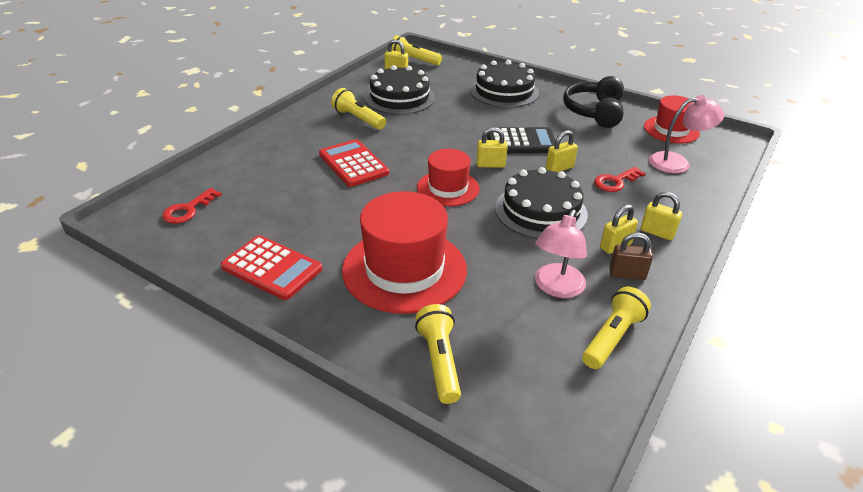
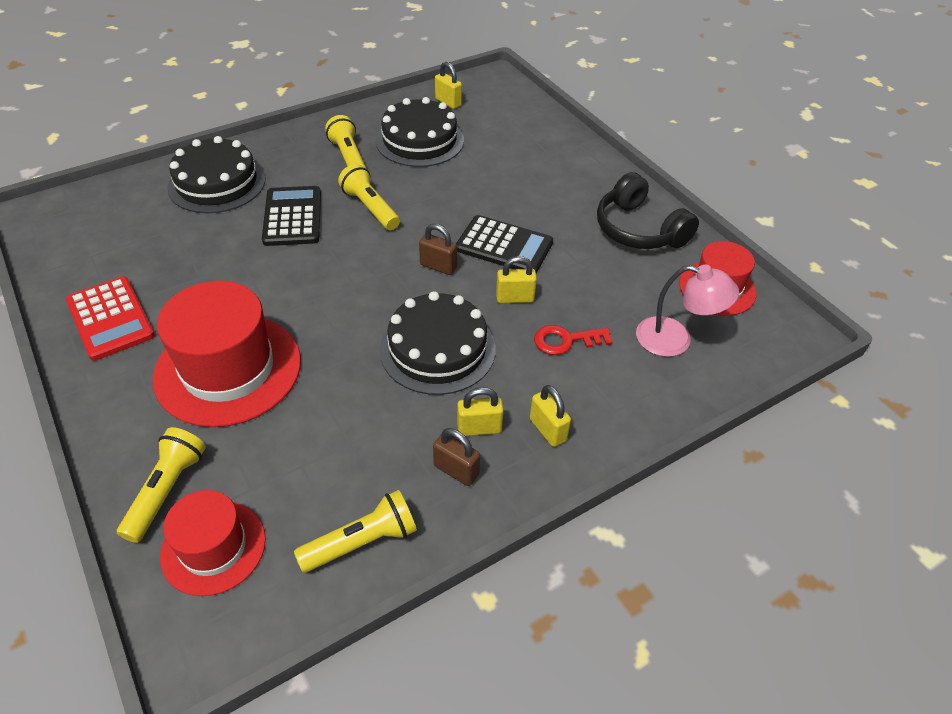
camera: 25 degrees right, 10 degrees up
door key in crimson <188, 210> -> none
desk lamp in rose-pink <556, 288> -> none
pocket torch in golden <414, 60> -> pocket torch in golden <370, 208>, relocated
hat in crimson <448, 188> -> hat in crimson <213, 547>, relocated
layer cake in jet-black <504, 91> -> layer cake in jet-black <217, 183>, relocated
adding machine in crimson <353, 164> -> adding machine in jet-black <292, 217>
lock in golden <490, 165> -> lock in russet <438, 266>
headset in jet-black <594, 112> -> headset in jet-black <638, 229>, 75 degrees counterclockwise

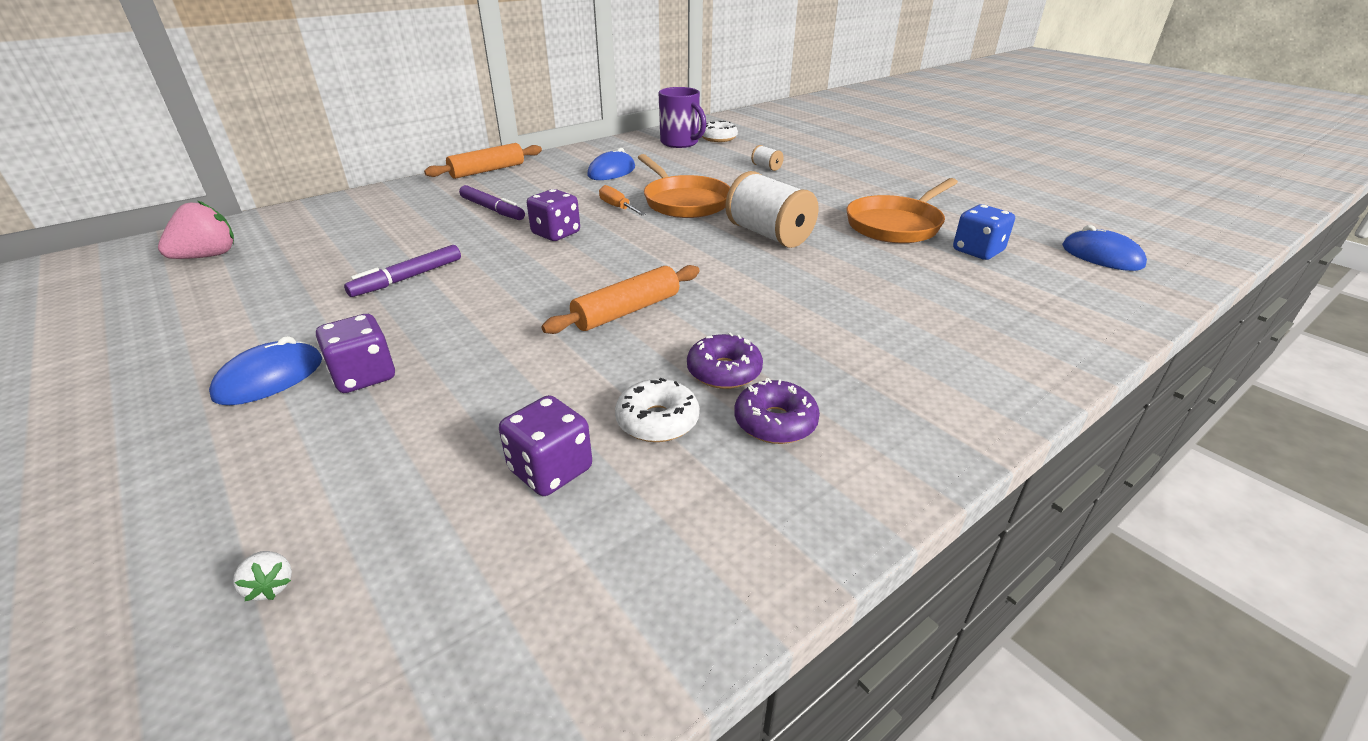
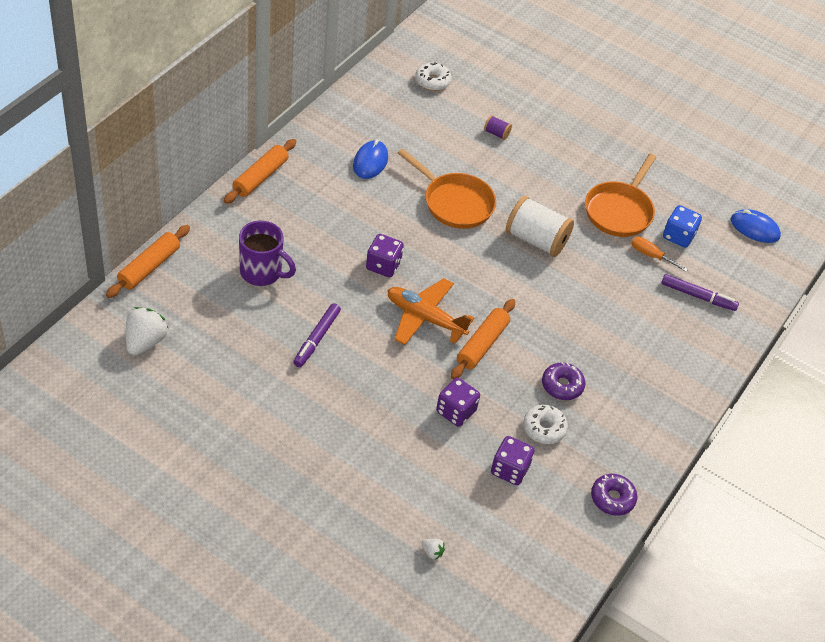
camera: 25 degrees left, 15 degrees up
mouse in royal blue <270, 378> -> none
none -> dough roller in orange <149, 267>
none -> aeroplane in orange <425, 318>
game die in royal purple <364, 376> -> game die in royal purple <456, 411>, relocated
felt pen in royal purple <492, 209> -> felt pen in royal purple <698, 296>, relocated
hand screwdriver in orange <617, 207> -> hand screwdriver in orange <651, 255>, relocated
coffee mug in royal purple <680, 143> -> coffee mug in royal purple <262, 272>, relocated
glazed donut in royal purple <775, 422> -> glazed donut in royal purple <612, 498>, relocated
strawberry in rose-pink <208, 256> -> strawberry in snow-white <145, 342>
spool in snow-white <766, 167> -> spool in royal purple <496, 133>

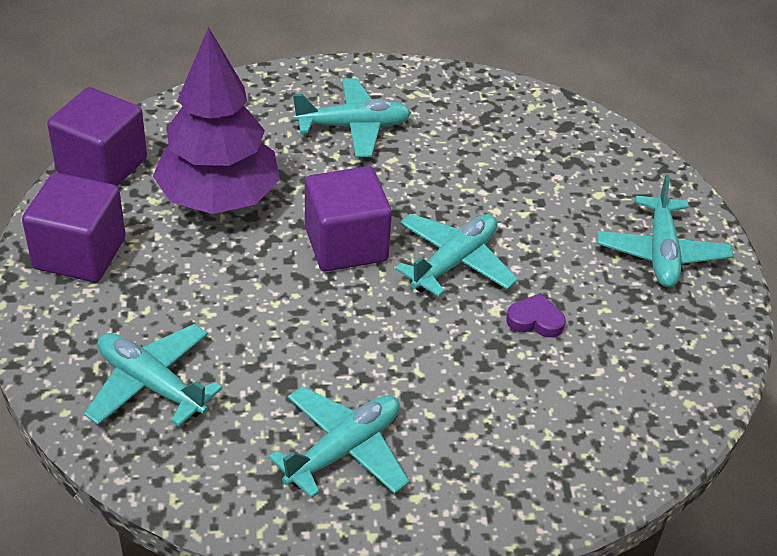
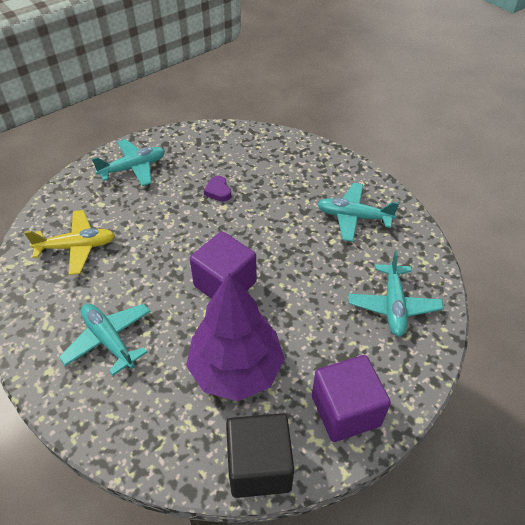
camera: 120 degrees left, 5 degrees up
aeroplane in teal <454, 262> -> none
none -> aeroplane in golden <77, 247>
solid cube in royal purple <102, 166> -> solid cube in jet-black <259, 466>

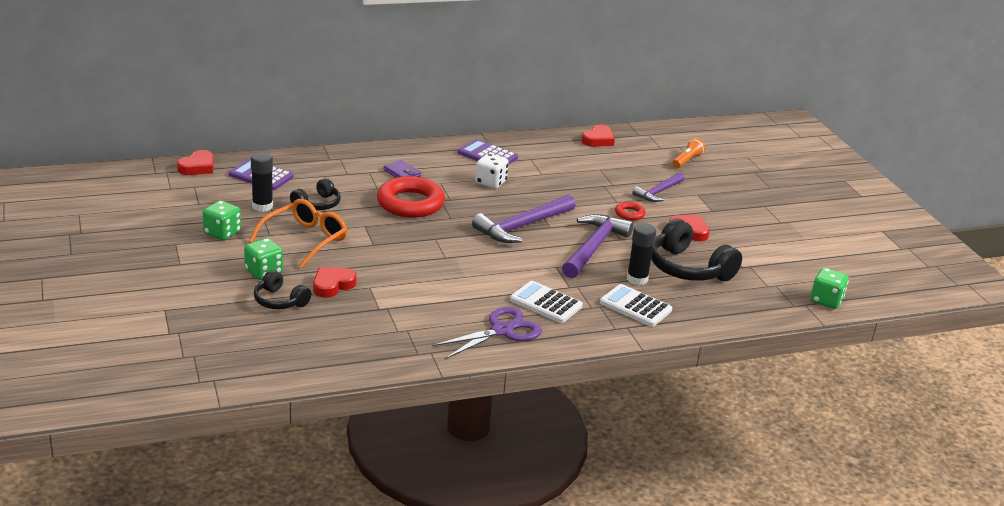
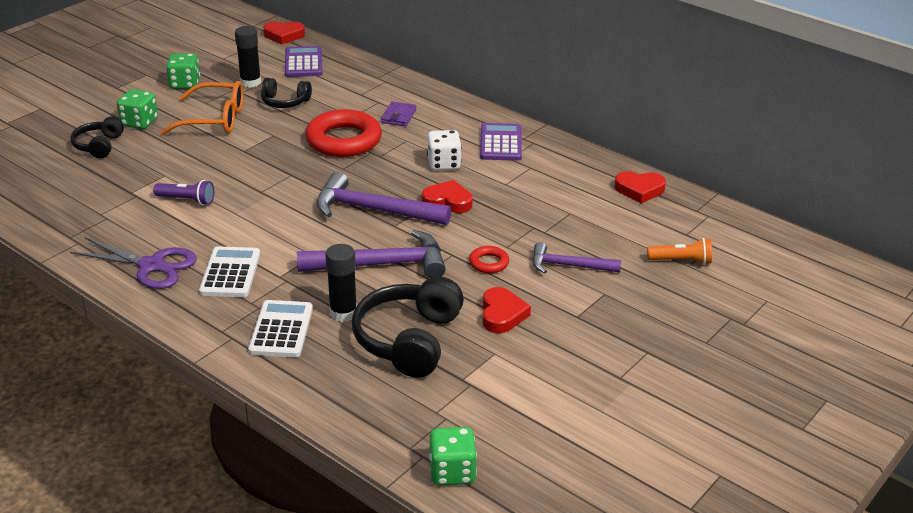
camera: 60 degrees right, 5 degrees up
none -> pocket torch in royal purple <187, 200>
love heart in crimson <332, 285> -> love heart in crimson <448, 201>, relocated

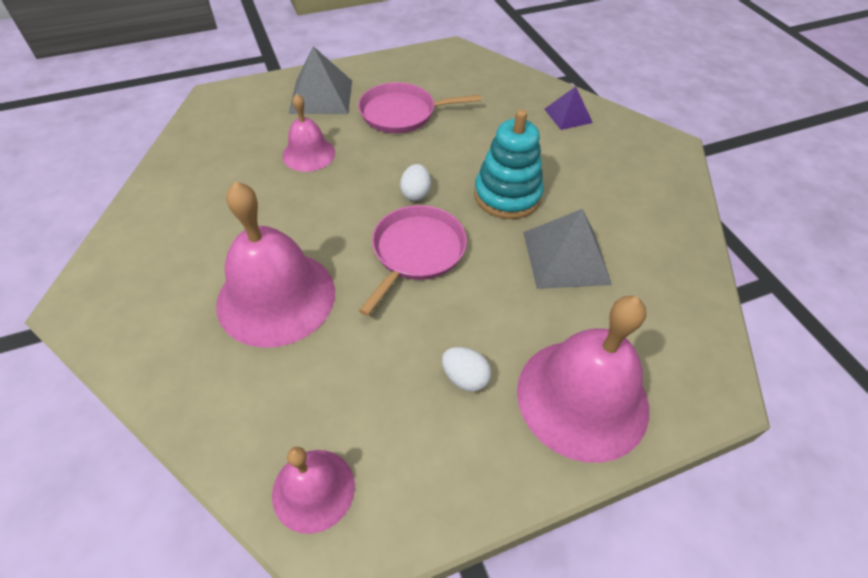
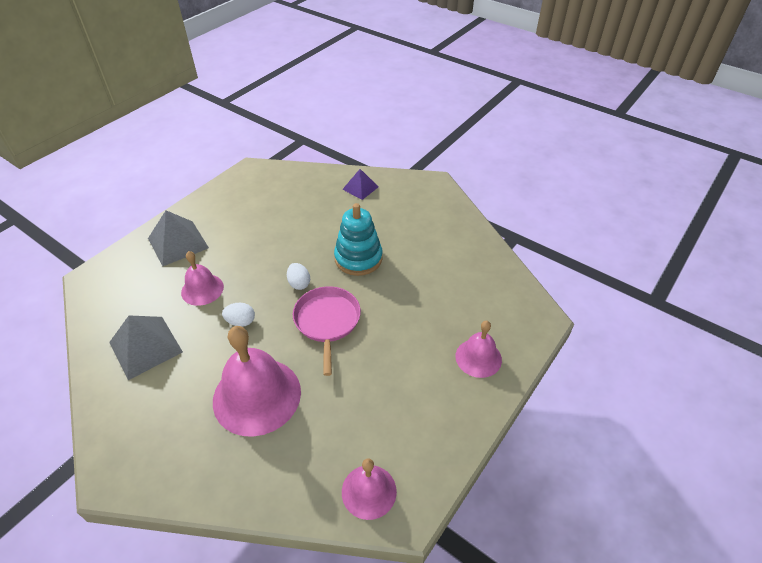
camera: 30 degrees left, 5 degrees down
skillet in rose-pink <401, 113> -> none
toy egg in snow-white <465, 378> -> toy egg in snow-white <241, 322>, relocated
pyramid in ash-grey <566, 257> -> pyramid in ash-grey <145, 347>, relocated
school bell in rose-pink <582, 398> -> school bell in rose-pink <478, 358>, x0.56

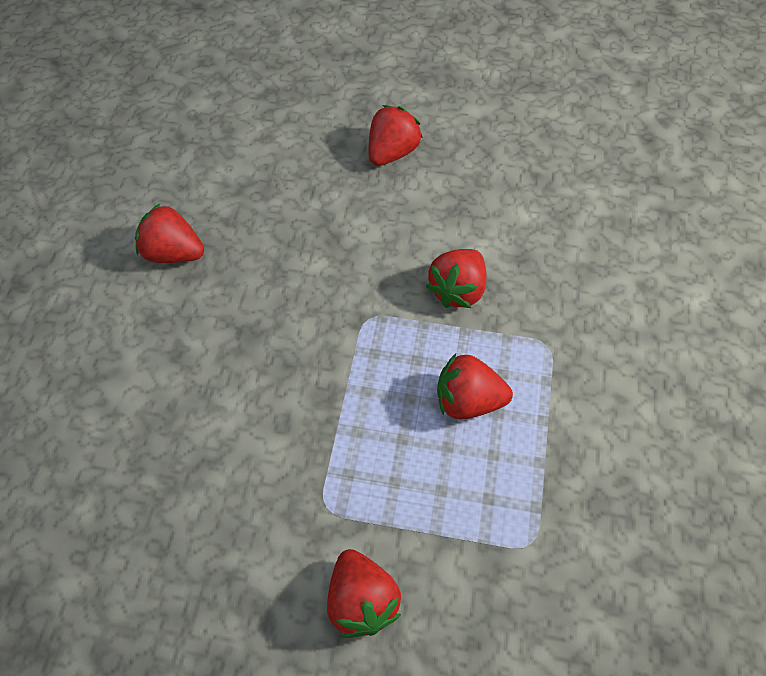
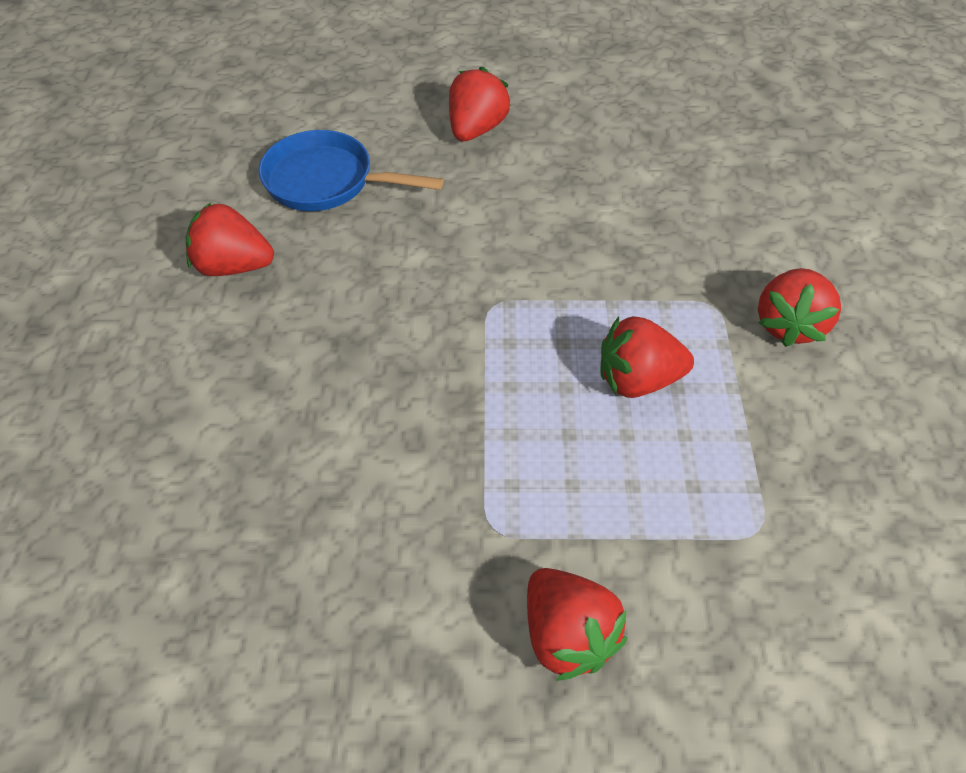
camera: 10 degrees left, 5 degrees down
none -> skillet in royal blue <326, 181>
strawberry in crimson <457, 290> -> strawberry in crimson <788, 324>, relocated

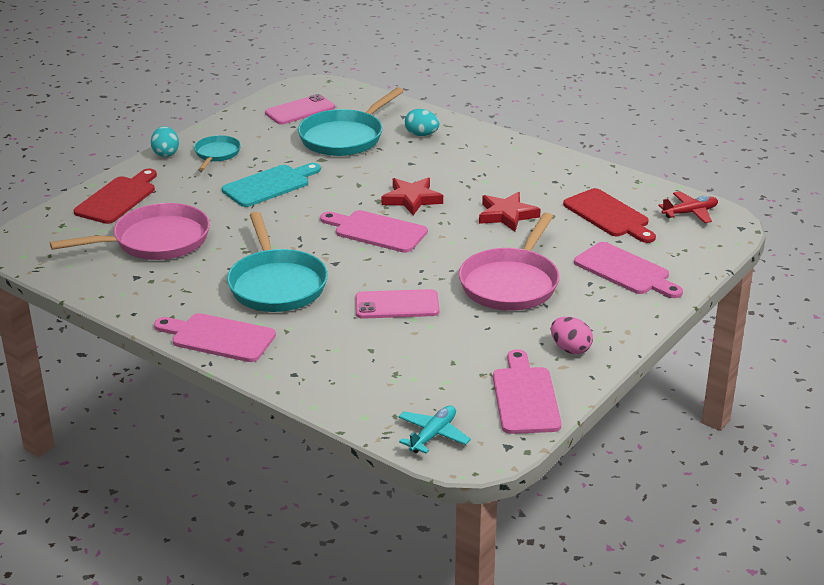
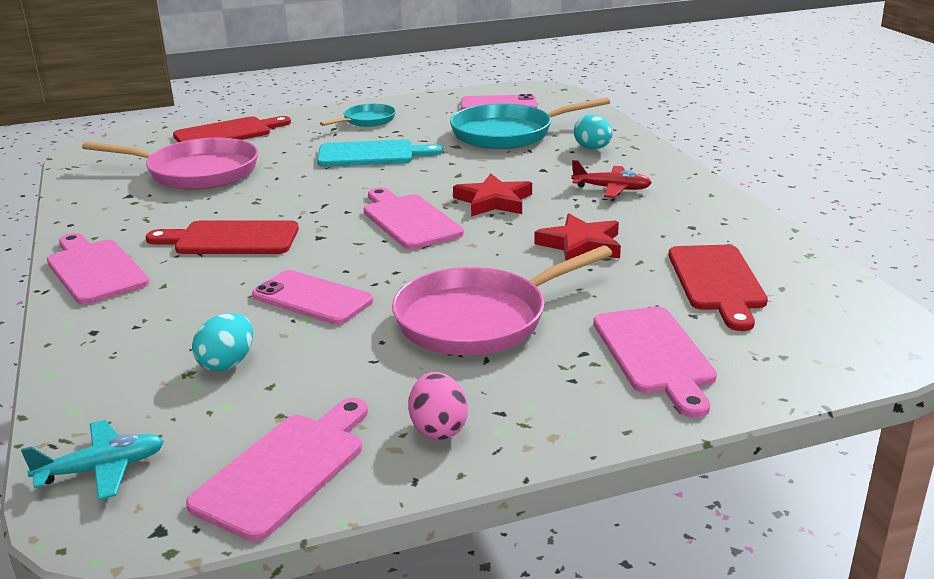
camera: 35 degrees right, 5 degrees down
toy egg in teal <166, 153> -> toy egg in teal <227, 363>, relocated
aeroplane in crimson <690, 213> -> aeroplane in crimson <611, 189>, relocated
skillet in teal <276, 284> -> bread board in crimson <230, 239>

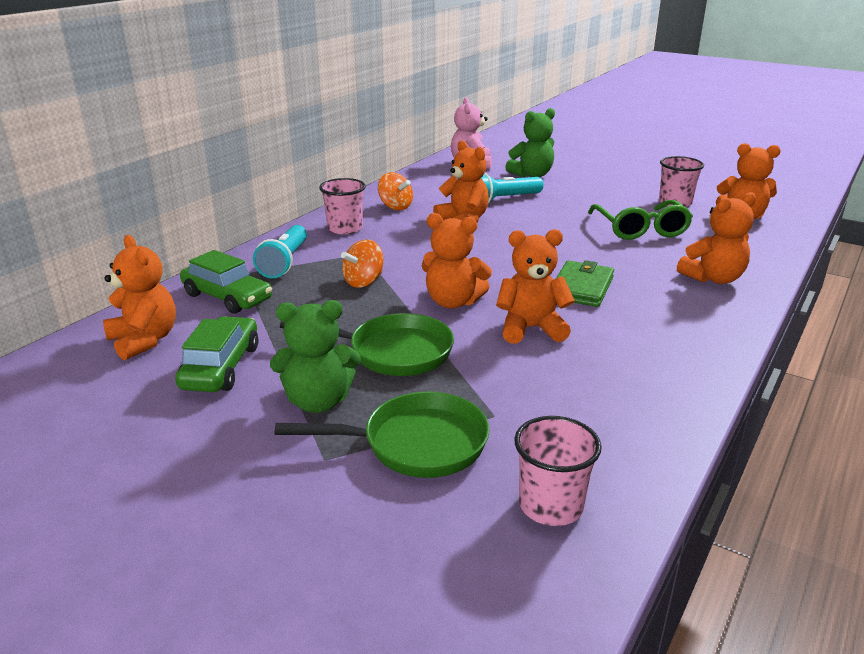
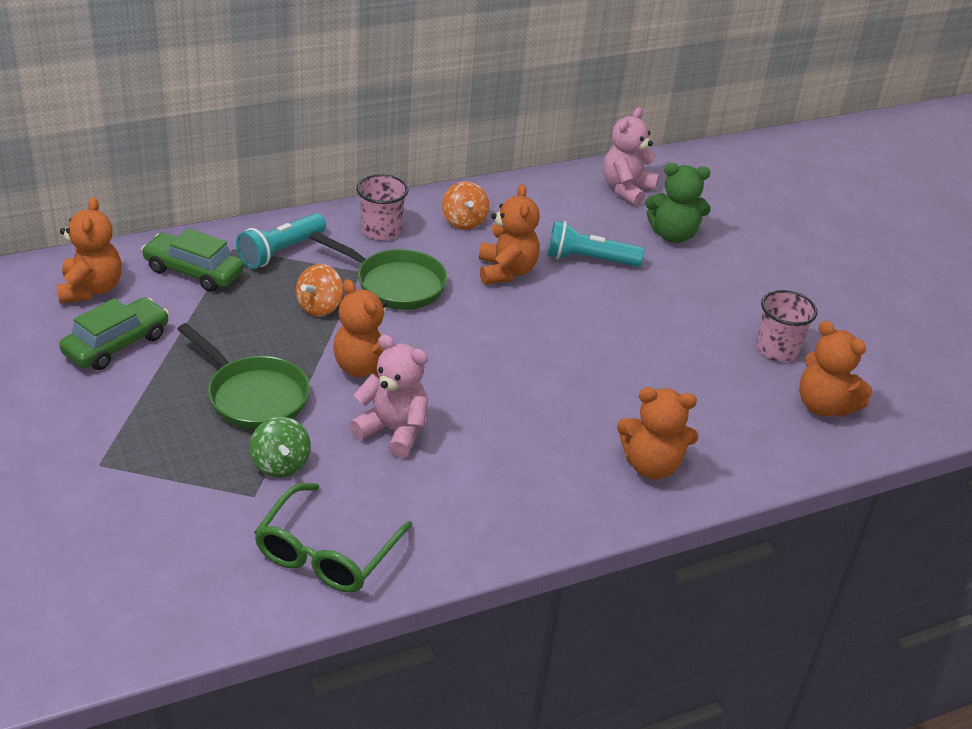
camera: 30 degrees right, 10 degrees up
stuffed bear in emerald <318, 401> -> none
cup in rose-pink <551, 506> -> none
card wallet in emerald <581, 287> -> none
none -> spinning top in emerald <280, 464>
skillet in emerald <416, 444> -> skillet in emerald <394, 284>, relocated
glasses in emerald <640, 229> -> glasses in emerald <327, 553>, relocated
stuffed bear in orange <531, 329> -> stuffed bear in rose-pink <393, 431>
car in emerald <227, 297> -> car in emerald <193, 271>, 135 degrees clockwise
spinning top in orange <363, 282> -> spinning top in orange <319, 307>, 45 degrees counterclockwise

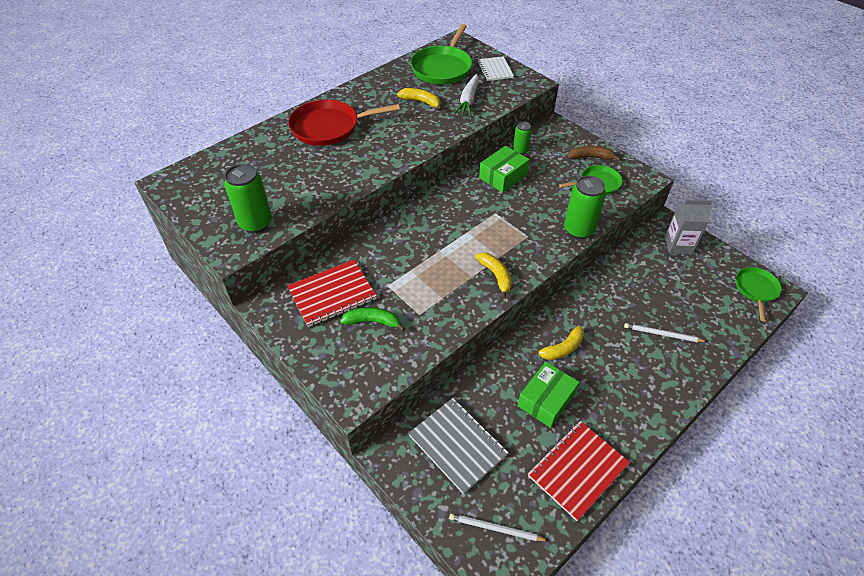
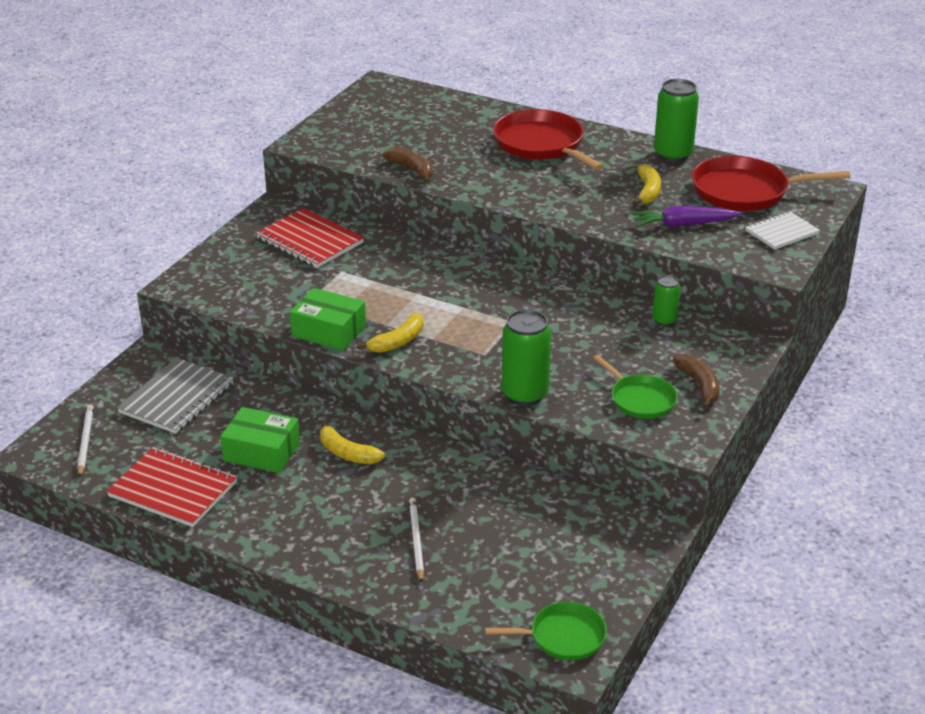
camera: 70 degrees right, 15 degrees down
toy banana in emerald <372, 321> -> none
milk carton in ash-grey <678, 245> -> none
none -> toy banana in russet <412, 170>
soda can in emerald <256, 223> -> soda can in emerald <673, 154>, relocated
parcel in emerald <503, 176> -> parcel in emerald <329, 331>, relocated
skillet in emerald <442, 68> -> skillet in crimson <745, 191>
root vegetable in snow-white <468, 100> -> root vegetable in royal purple <683, 224>

